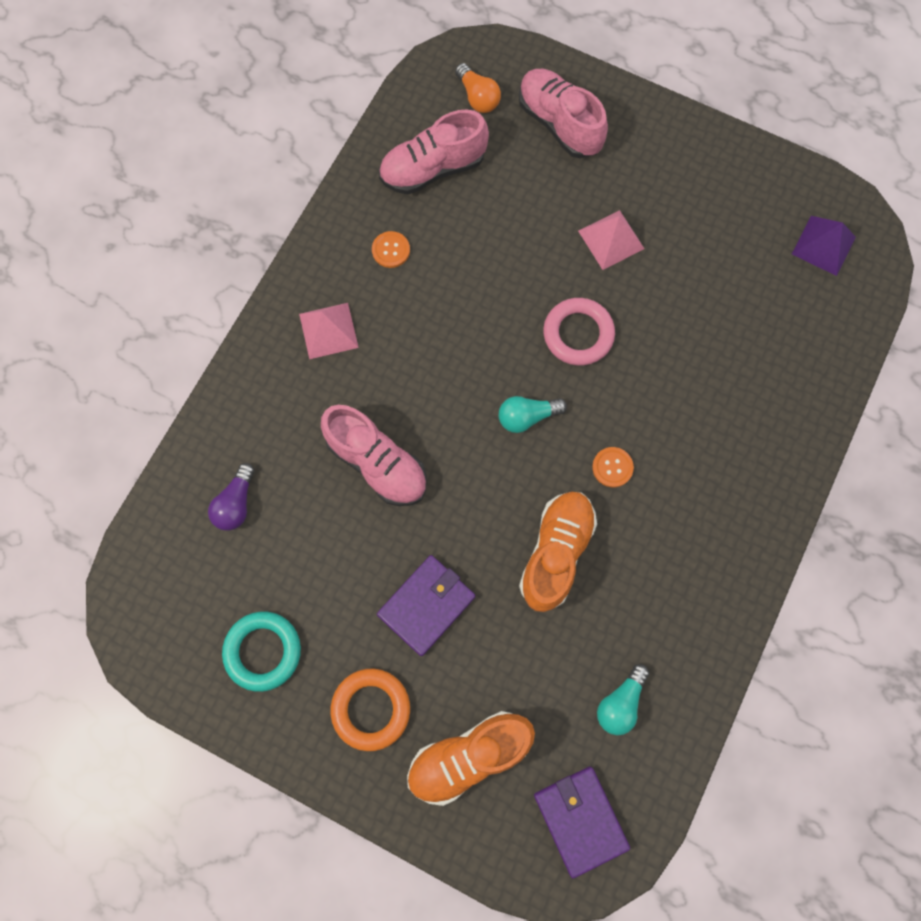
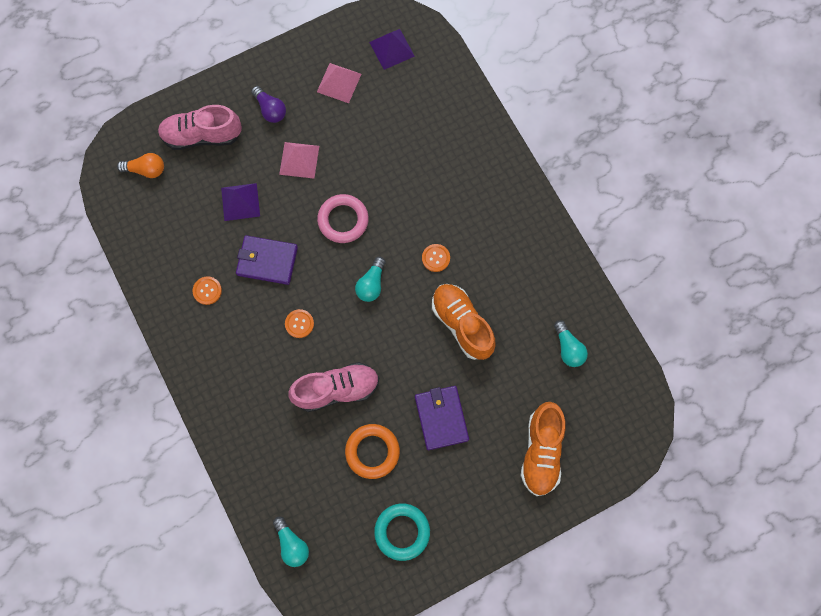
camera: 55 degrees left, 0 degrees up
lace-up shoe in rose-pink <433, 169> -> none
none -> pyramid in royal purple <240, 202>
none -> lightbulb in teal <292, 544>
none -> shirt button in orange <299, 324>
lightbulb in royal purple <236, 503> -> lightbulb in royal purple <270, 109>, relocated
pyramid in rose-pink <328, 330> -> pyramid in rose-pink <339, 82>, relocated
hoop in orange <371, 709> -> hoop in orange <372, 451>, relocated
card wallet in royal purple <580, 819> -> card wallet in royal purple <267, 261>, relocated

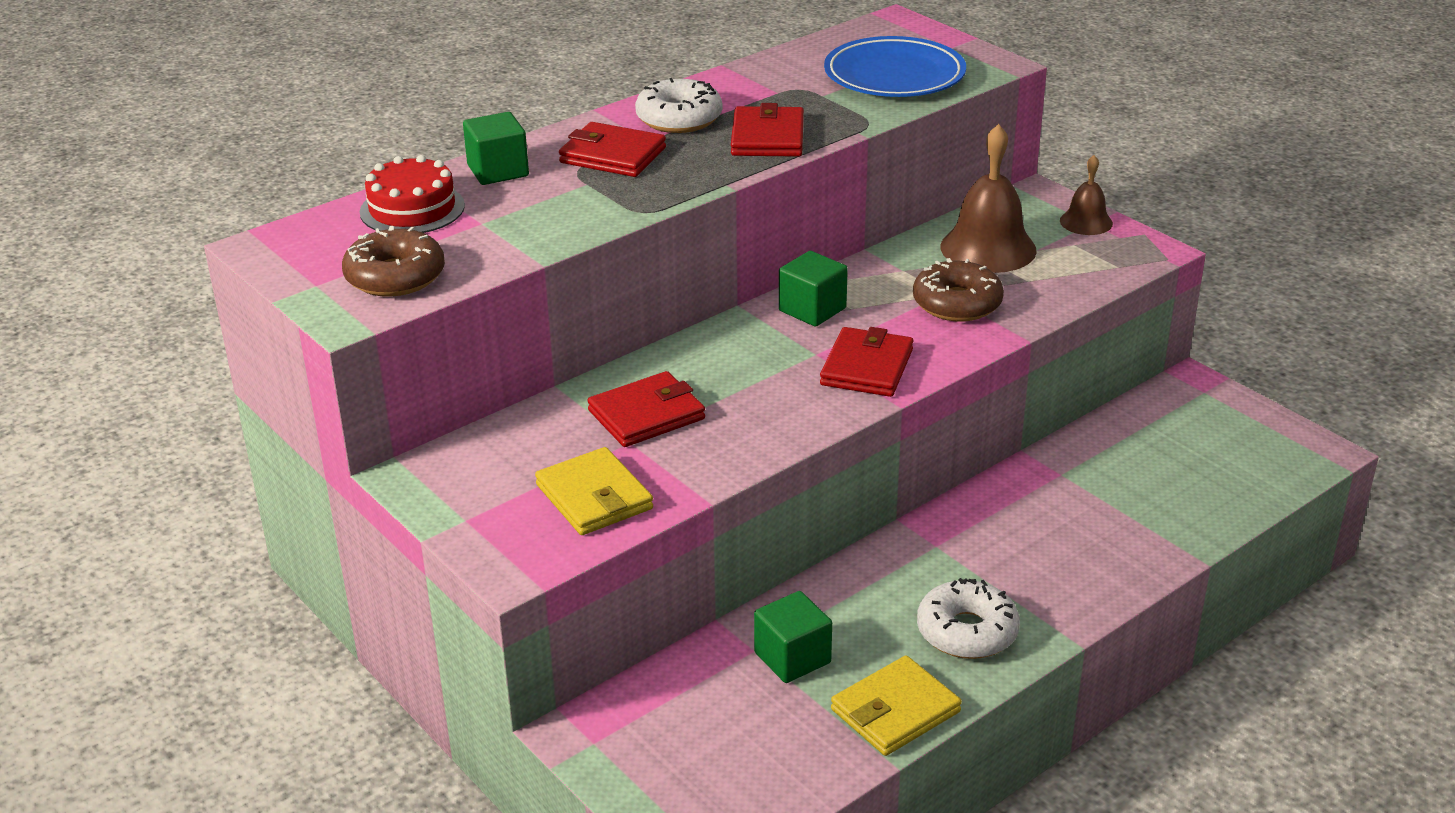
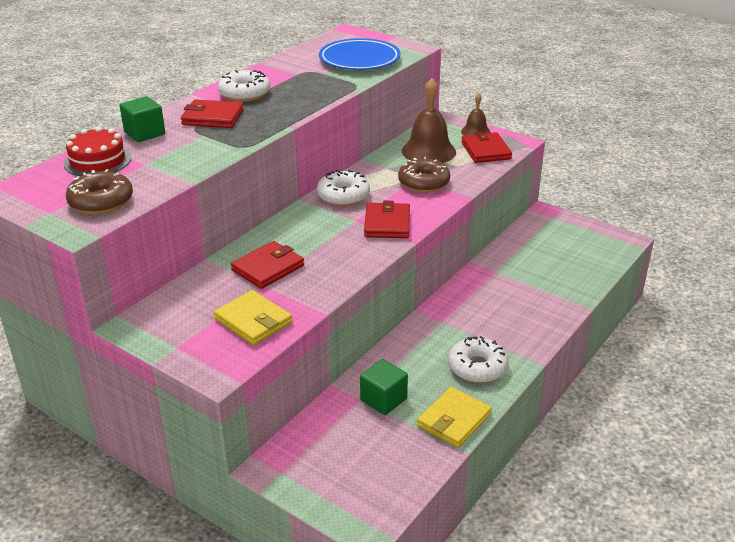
camera: 15 degrees left, 0 degrees up
card wallet in crimson <767, 137> -> card wallet in crimson <486, 151>, relocated
solid cube in emerald <812, 309> -> glazed donut in snow-white <343, 196>

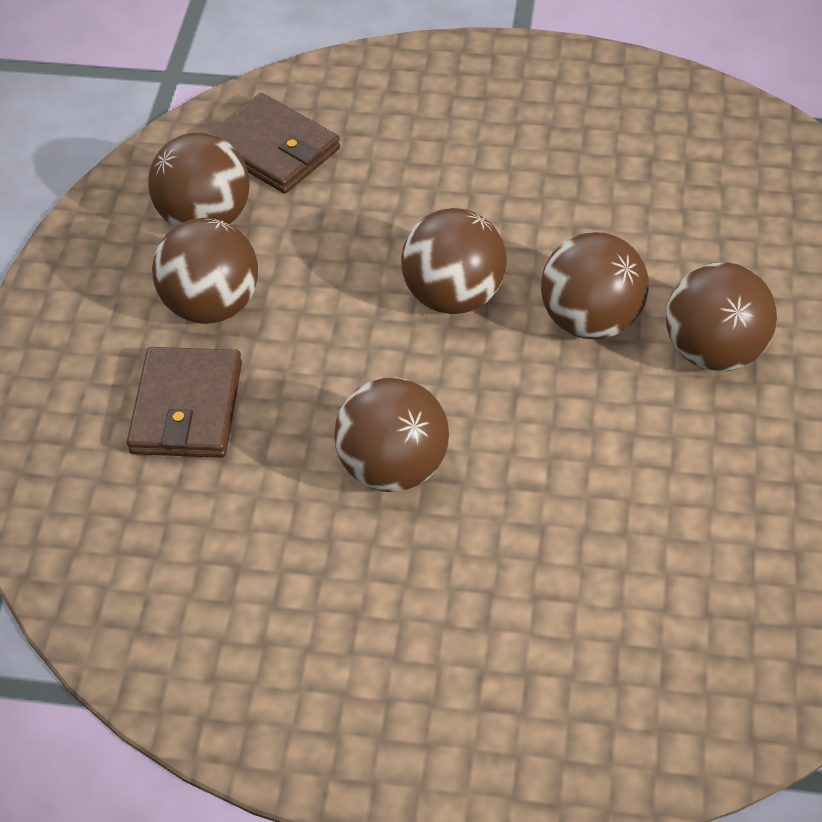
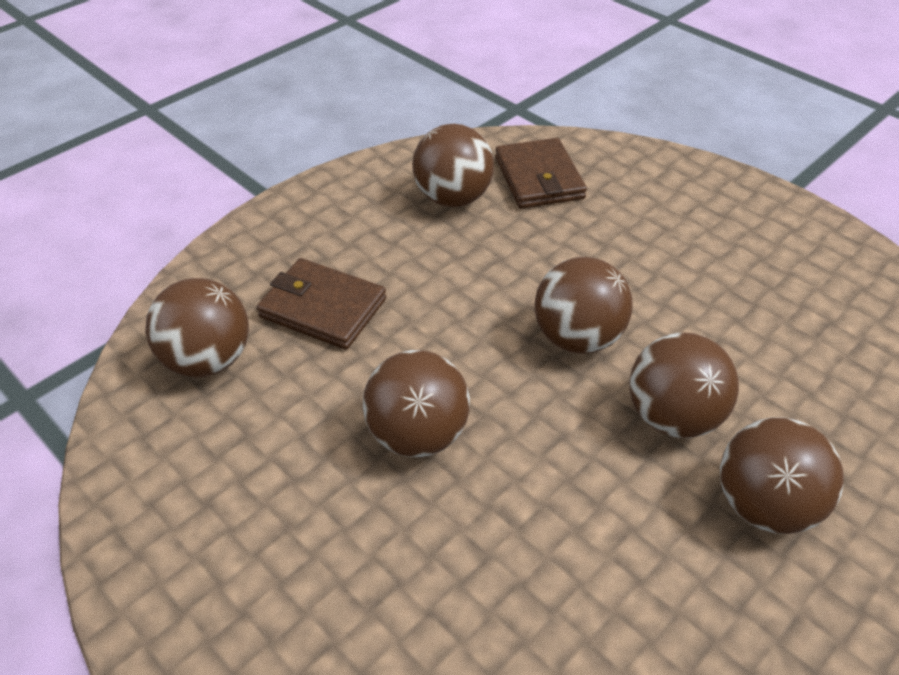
camera: 35 degrees right, 5 degrees down
play ball in russet <212, 305> -> play ball in russet <208, 360>, relocated
card wallet in russet <187, 407> -> card wallet in russet <323, 308>, 75 degrees clockwise

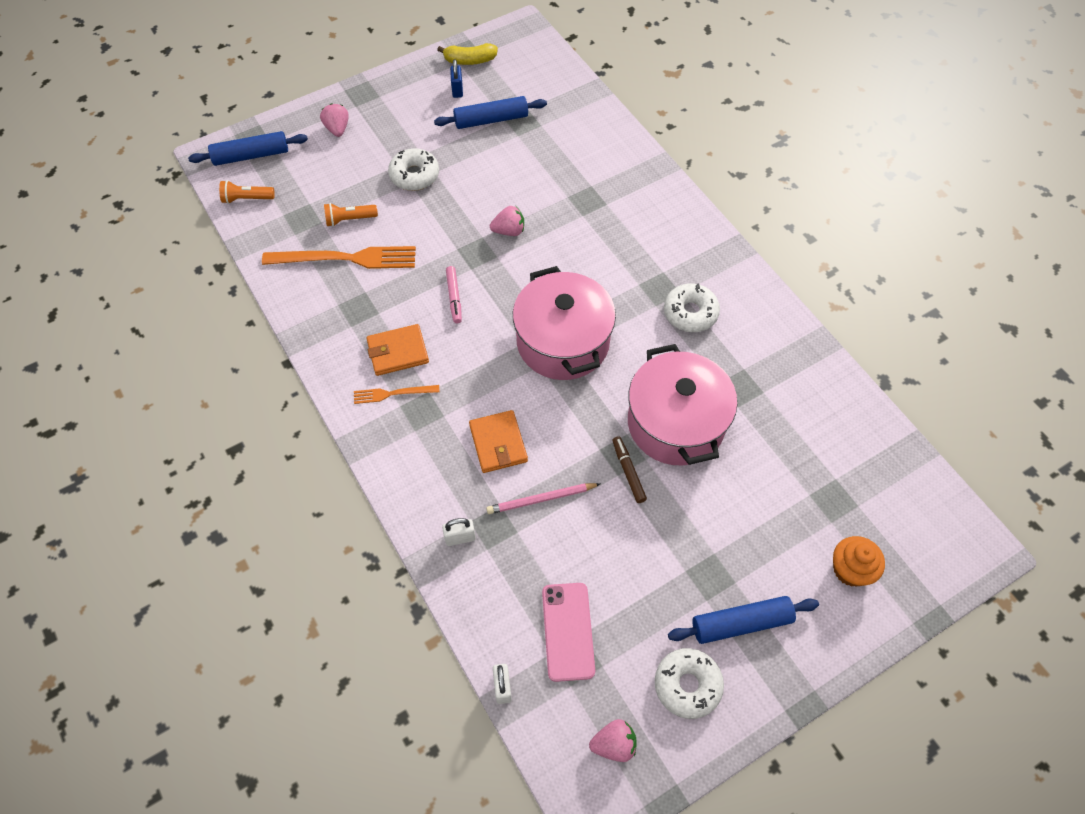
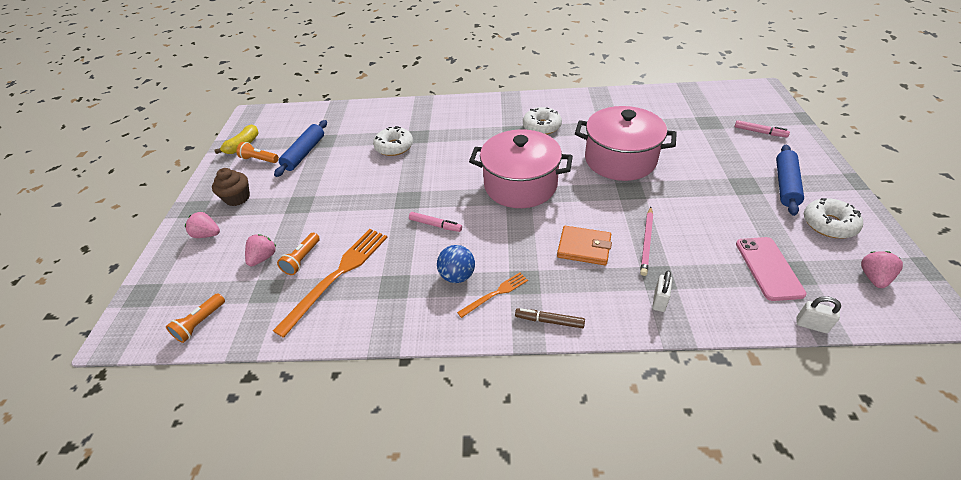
camera: 55 degrees left, 15 degrees down
dough roller in royal blue <251, 155> -> none
none -> cupcake in russet <237, 198>
glazed donut in snow-white <414, 175> -> glazed donut in snow-white <394, 147>, relocated
strawberry in rose-pink <509, 231> -> strawberry in rose-pink <263, 258>, relocated
felt pen in russet <628, 472> -> felt pen in russet <549, 321>, relocated
card wallet in orange <398, 352> -> play ball in royal blue <457, 276>
lock in royal blue <457, 90> -> pocket torch in orange <259, 159>
cupcake in orange <850, 569> -> felt pen in rose-pink <760, 132>
table fork in orange <393, 394> -> table fork in orange <495, 294>, 150 degrees counterclockwise
smartphone in rose-pink <568, 631> -> smartphone in rose-pink <768, 268>, 60 degrees clockwise

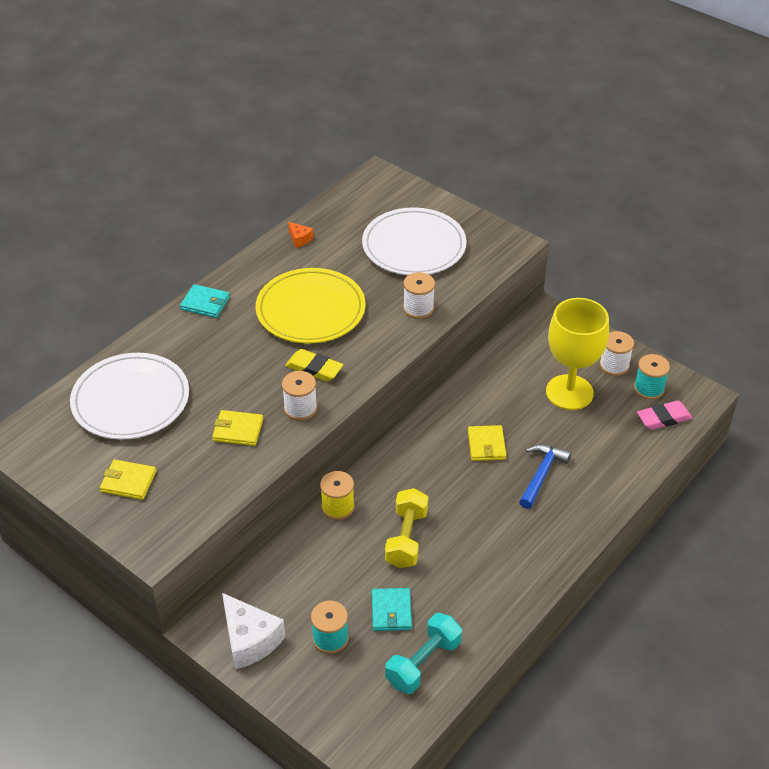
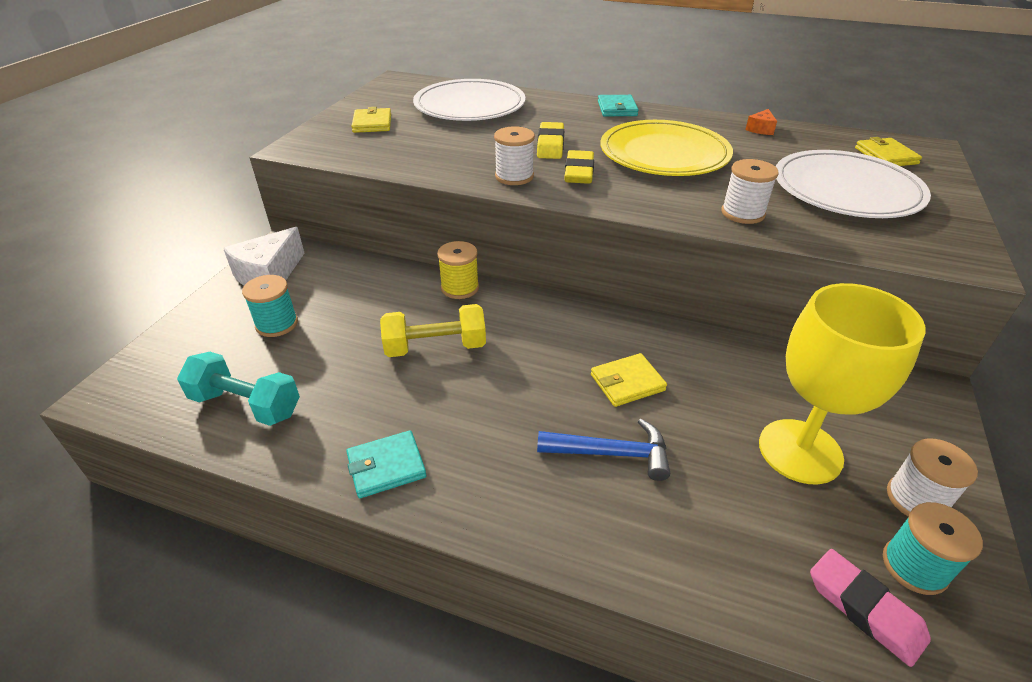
camera: 70 degrees right, 5 degrees down
none -> pencil eraser in golden <550, 145>
card wallet in golden <238, 430> -> card wallet in golden <885, 156>, relocated
card wallet in teal <391, 611> -> card wallet in teal <386, 466>, relocated

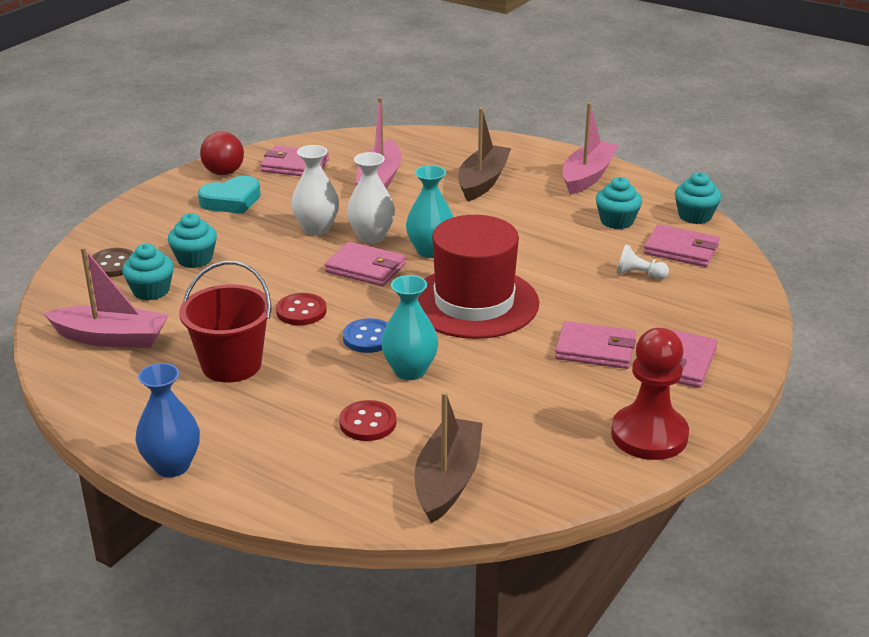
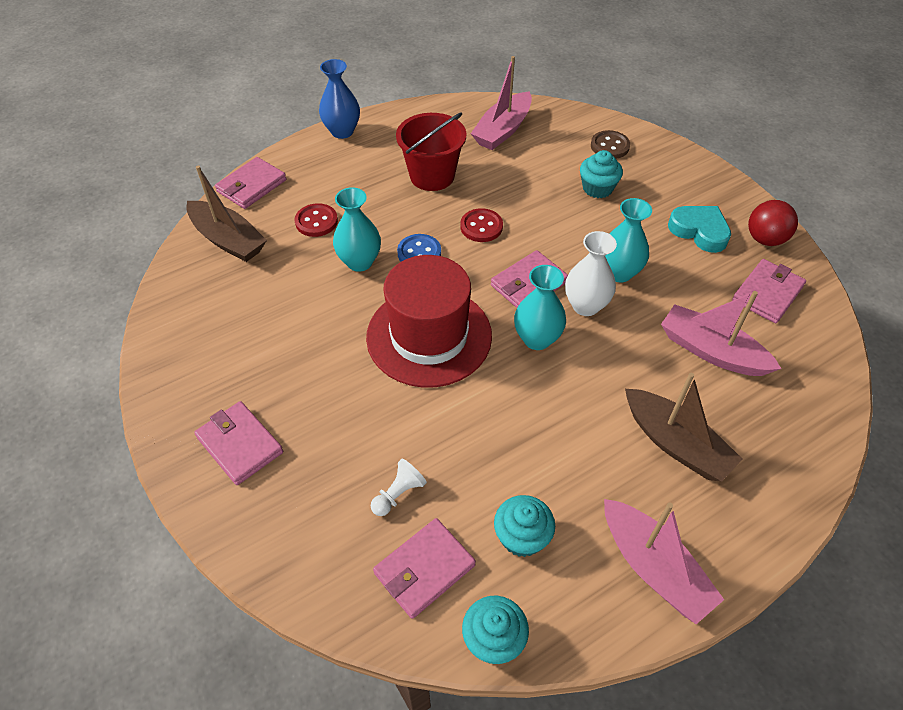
camera: 115 degrees right, 20 degrees up
cupcake in teal <151, 291> -> none
pawn in crimson <649, 435> -> none
card wallet in rose-pink <595, 349> -> card wallet in rose-pink <251, 186>, relocated
flower vase in snow-white <316, 228> -> flower vase in teal <619, 272>
love heart in teal <231, 201> -> love heart in teal <699, 231>, 135 degrees clockwise

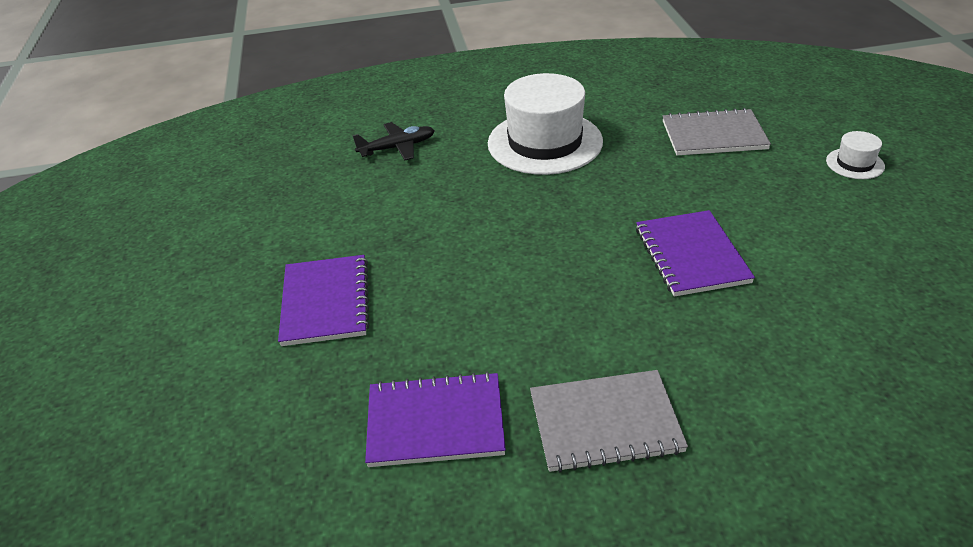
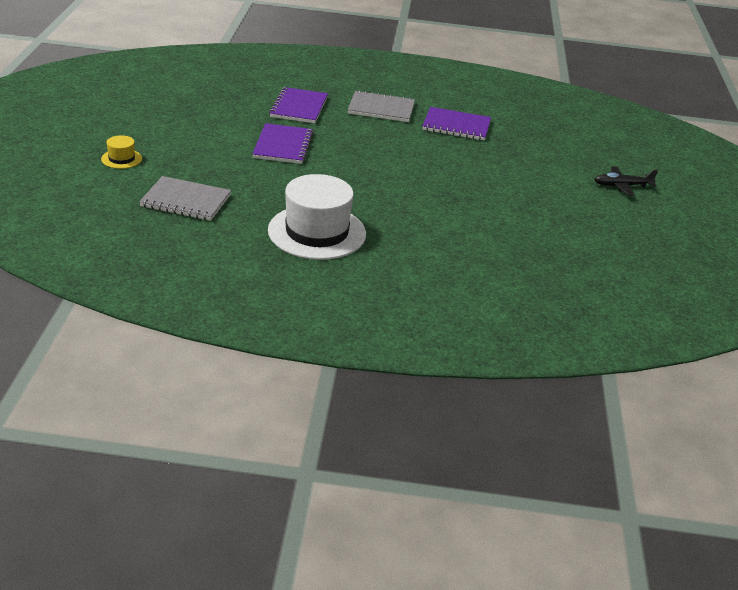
camera: 170 degrees left, 5 degrees down
exercise book in royal purple <325, 302> -> exercise book in royal purple <299, 107>, relocated
aeroplane in jet-black <397, 147> -> aeroplane in jet-black <622, 186>, relocated
hat in snow-white <855, 163> -> hat in golden <121, 159>

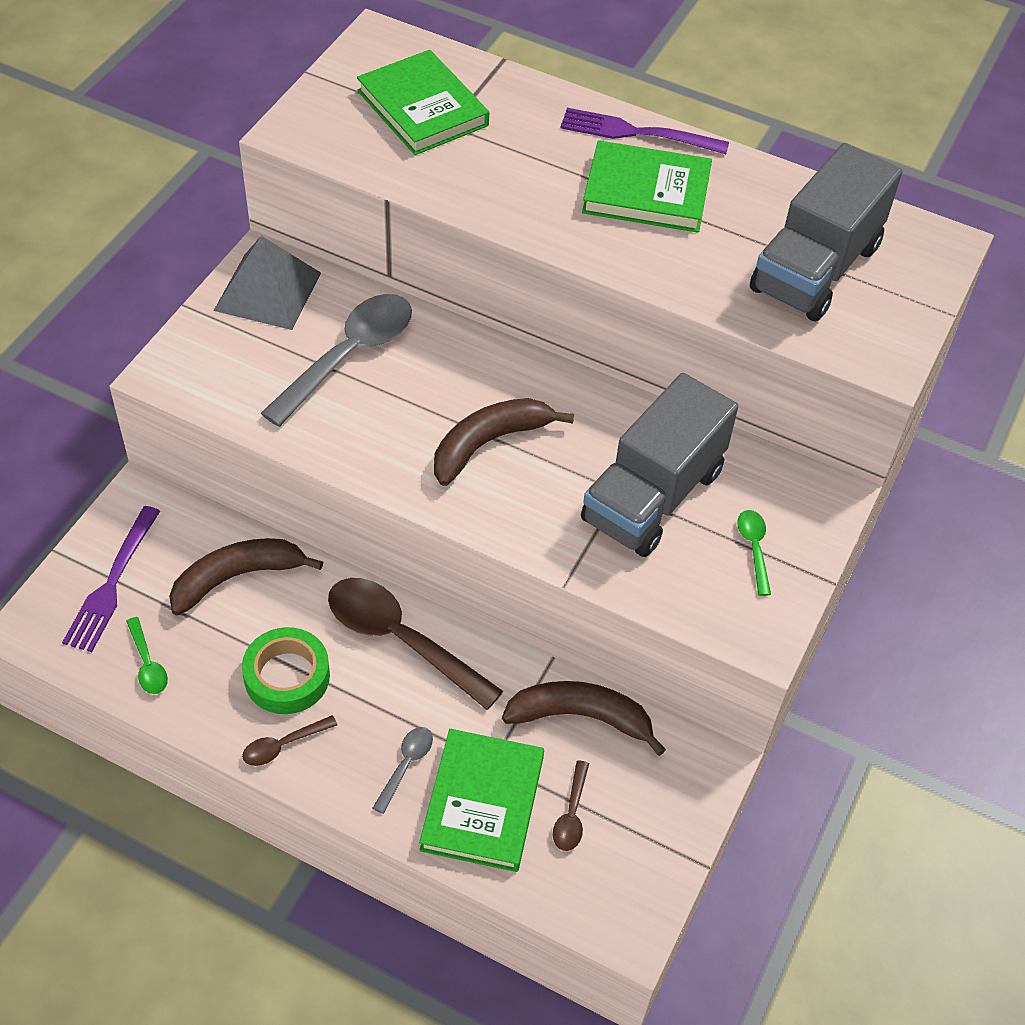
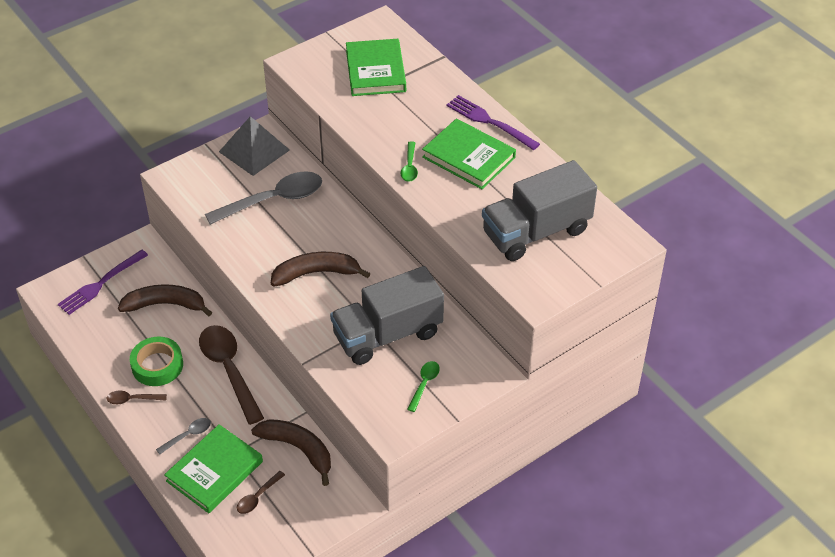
camera: 30 degrees right, 5 degrees down
spoon in emerald <148, 664> -> spoon in emerald <409, 167>, relocated

